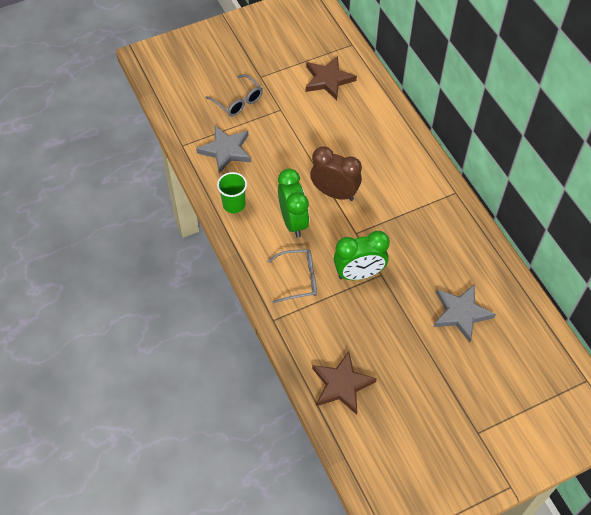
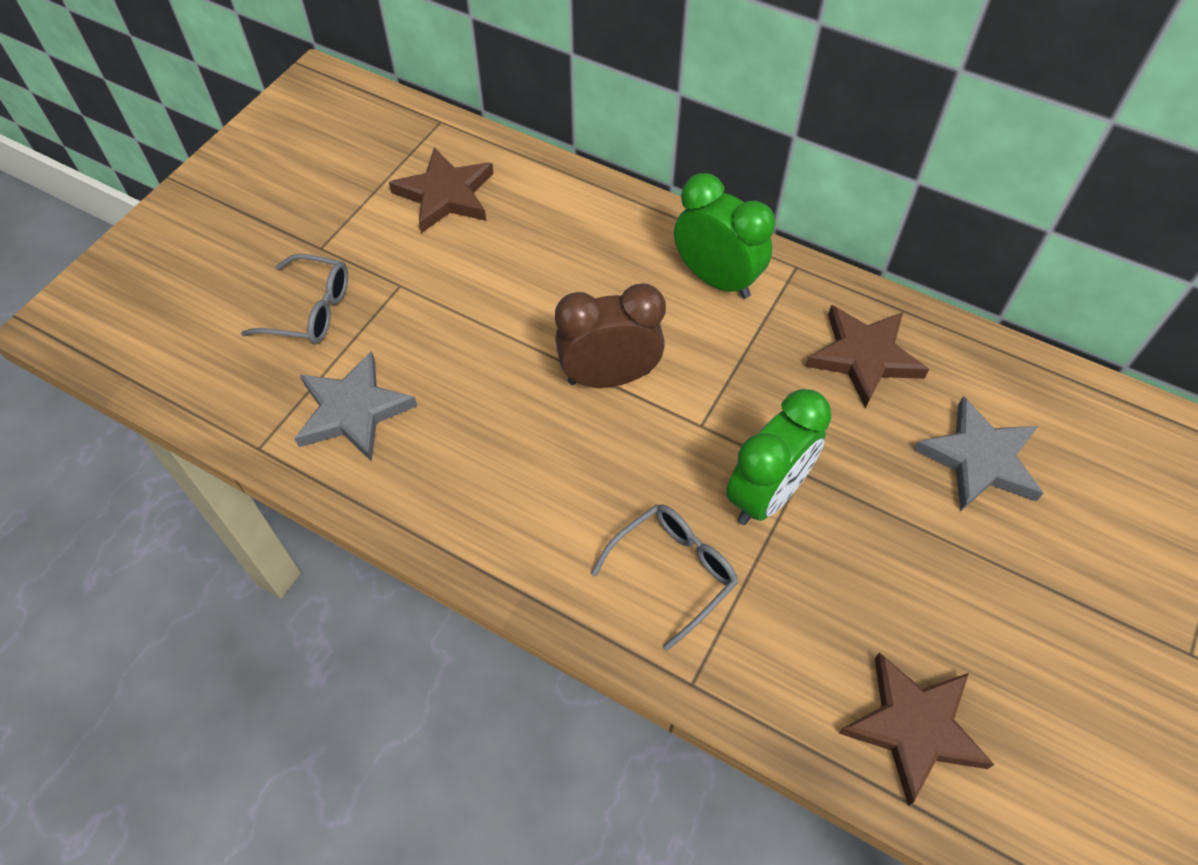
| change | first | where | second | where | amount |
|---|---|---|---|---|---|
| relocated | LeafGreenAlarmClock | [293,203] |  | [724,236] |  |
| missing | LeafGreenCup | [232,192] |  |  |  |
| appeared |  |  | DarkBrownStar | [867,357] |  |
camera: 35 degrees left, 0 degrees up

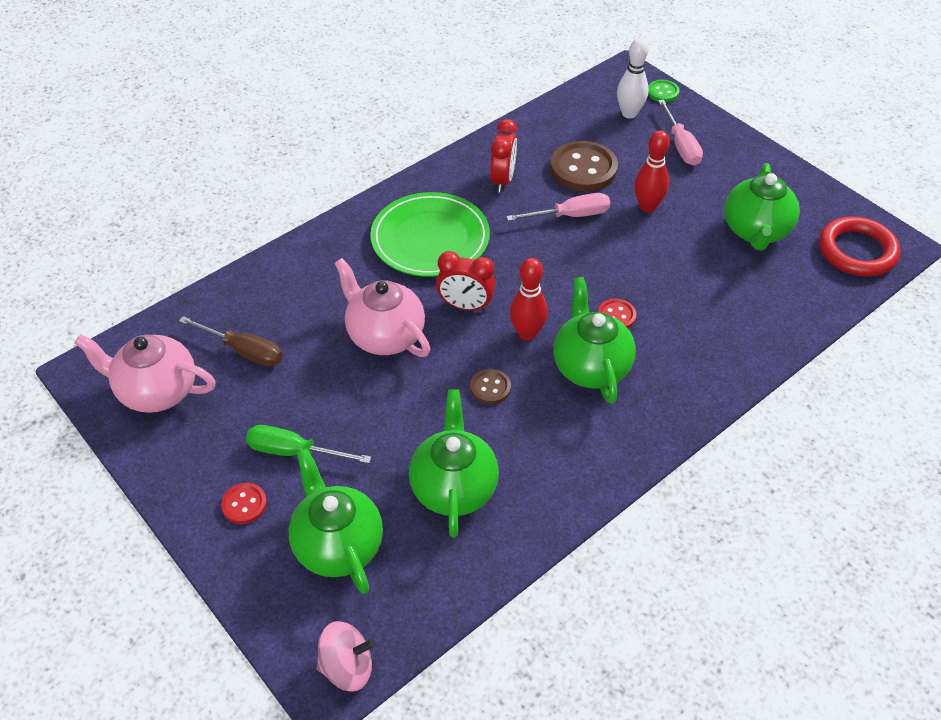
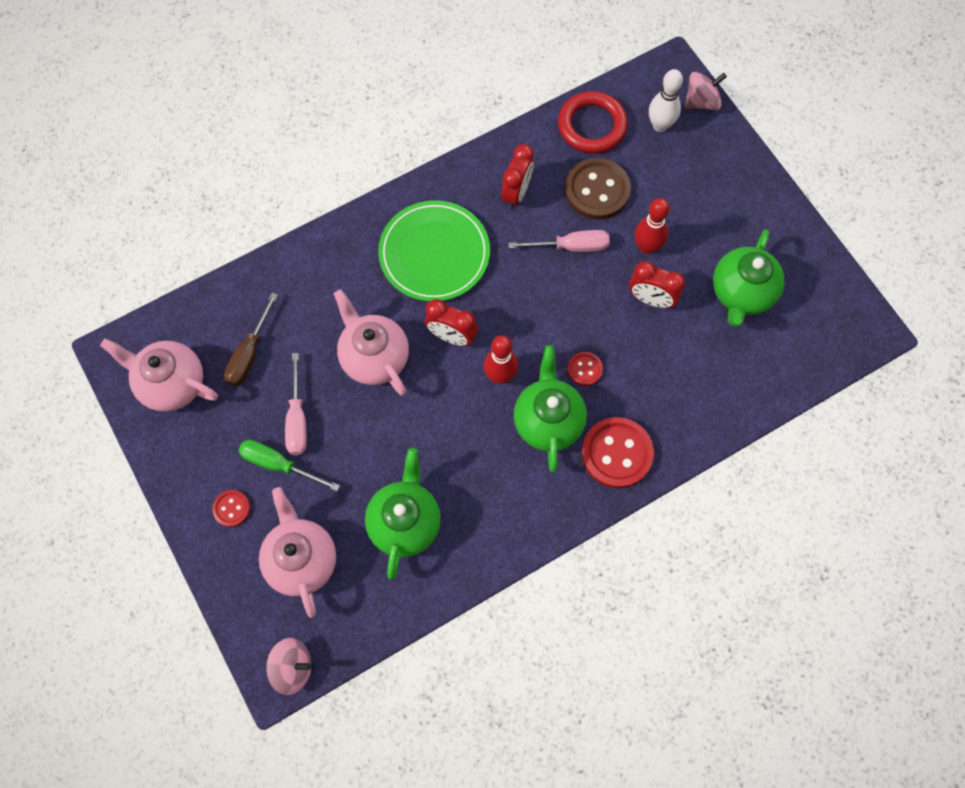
| change | first | where | second | where | amount |
|---|---|---|---|---|---|
| exchanged | LeafGreenShirtButton | [663,91] | RosyWhirligig | [706,91] |  |
| relocated | RosyHandScrewdriver | [680,132] |  | [296,404] |  |
| relocated | ScarletRing | [860,246] |  | [593,122] |  |
| spun | DarkBrownHandScrewdriver | [231,341] |  | [251,340] | 75 degrees clockwise |
| missing | DarkBrownShirtButton | [490,386] |  |  |  |
| colour | LeafGreenTeapot | [336,521] | RosyTeapot | [297,552] |  |
| appeared |  |  | ScarletAlarmClock | [657,284] |  |
| appeared |  |  | ScarletShirtButton | [618,452] |  |
camera: 10 degrees right, 20 degrees up

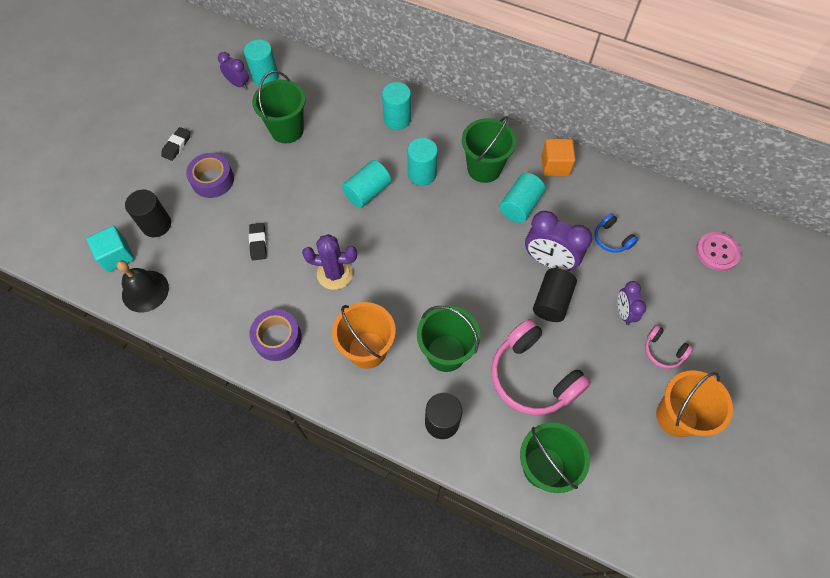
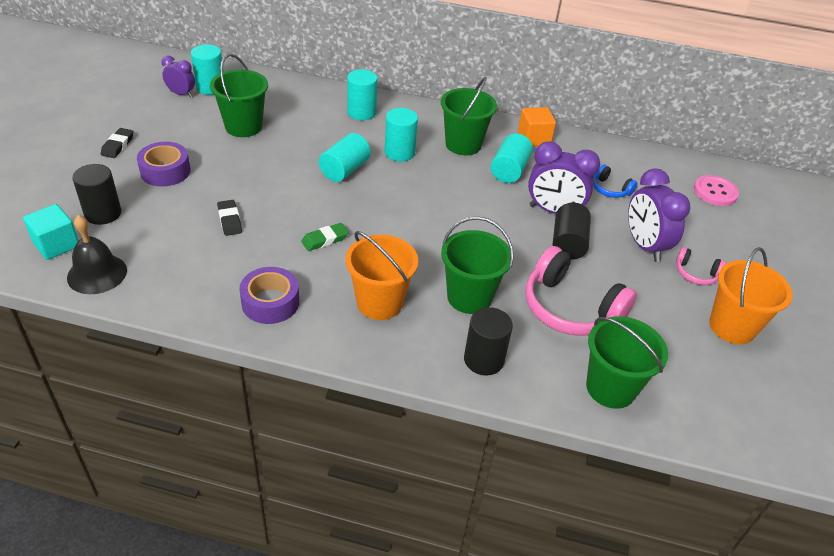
| change | first | where | second | where | amount |
|---|---|---|---|---|---|
| exchanged | RoyalPurpleCactus | [329,262] | LeafGreenPencilEraser | [325,237] |  |
| size | RoyalPurpleAlarmClock | [632,303] |  | [659,215] | x1.72 |
camera: 15 degrees left, 20 degrees down

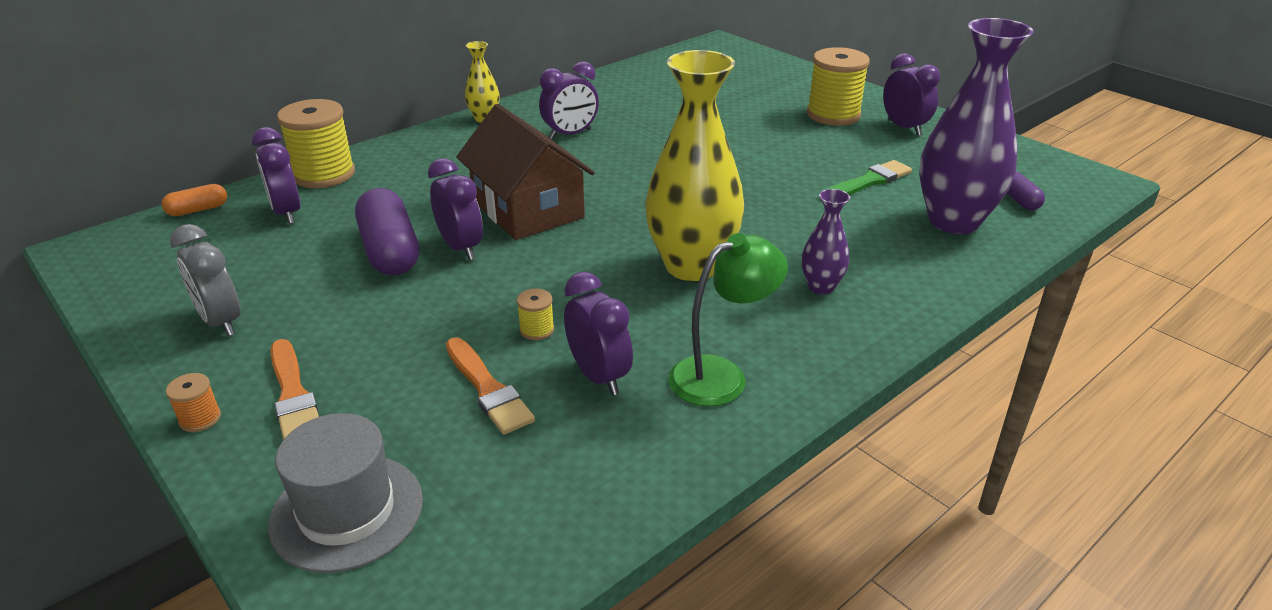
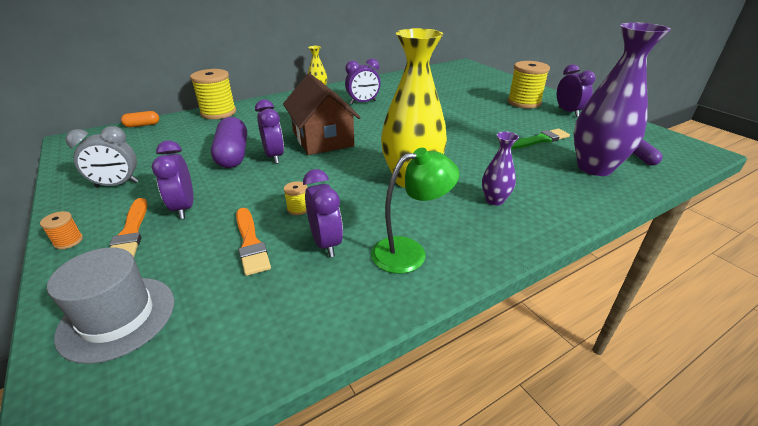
| change | first | where | second | where | amount |
|---|---|---|---|---|---|
| relocated | RoyalPurpleAlarmClock | [276,175] |  | [172,179] |  |
| spun | AshGreyAlarmClock | [205,280] |  | [102,157] | 75 degrees counterclockwise |
camera: 10 degrees right, 0 degrees up

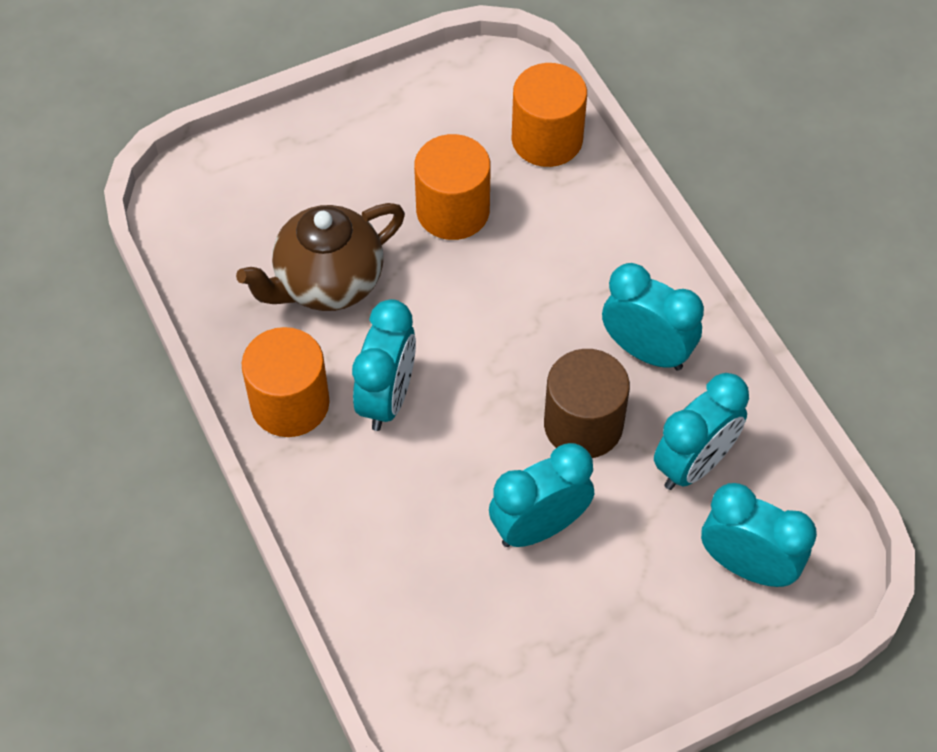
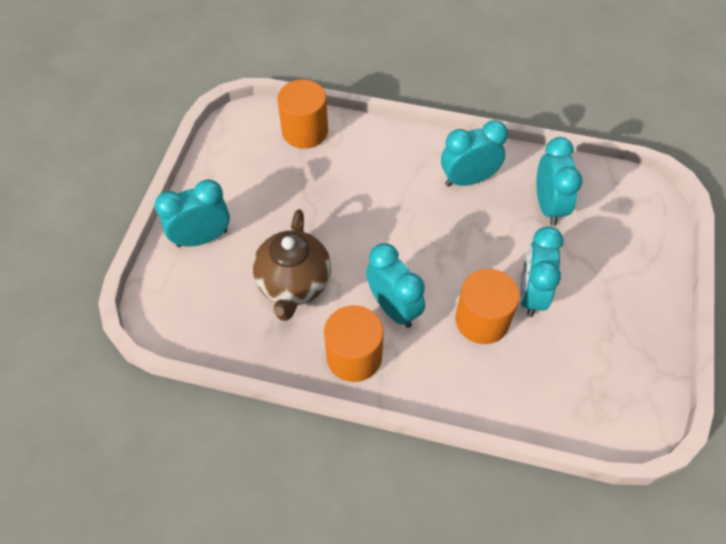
| change | first | where | second | where | amount |
|---|---|---|---|---|---|
| relocated | OrangeSolidCylinder | [452,187] |  | [487,306] |  |
| missing | DarkBrownSolidCylinder | [587,403] |  |  |  |
| relocated | TurquoiseAlarmClock | [759,535] |  | [192,213] |  |
camera: 50 degrees left, 0 degrees up

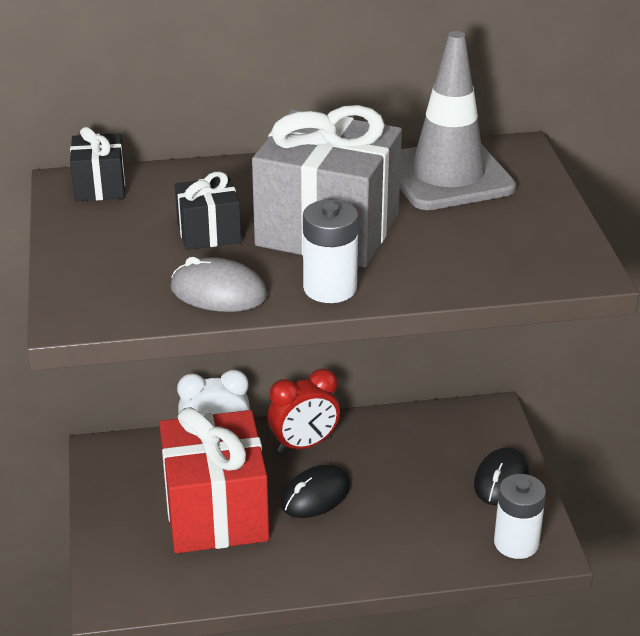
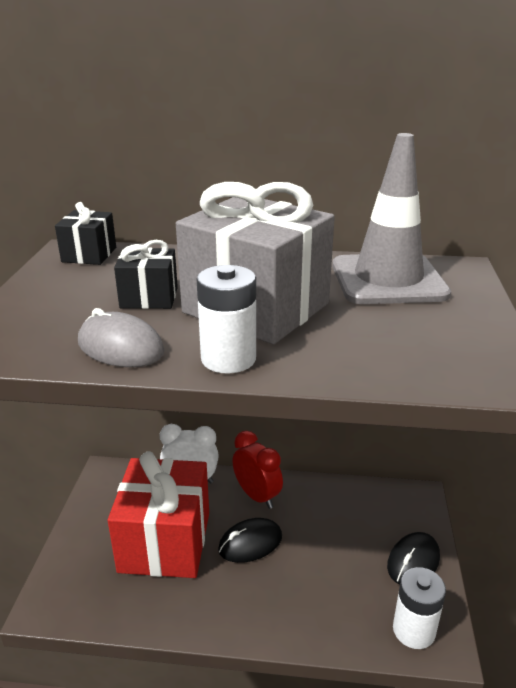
| change | first | where | second | where | amount |
|---|---|---|---|---|---|
| spun | ScarletAlarmClock | [304,411] |  | [257,470] | 120 degrees counterclockwise |
camera: 15 degrees right, 5 degrees down

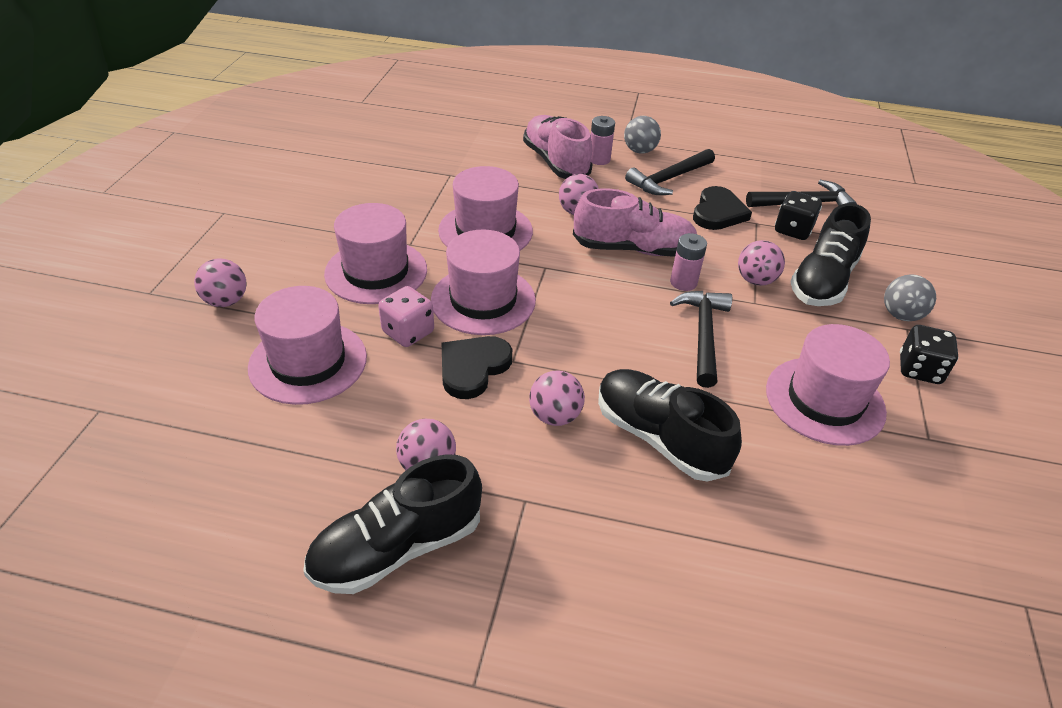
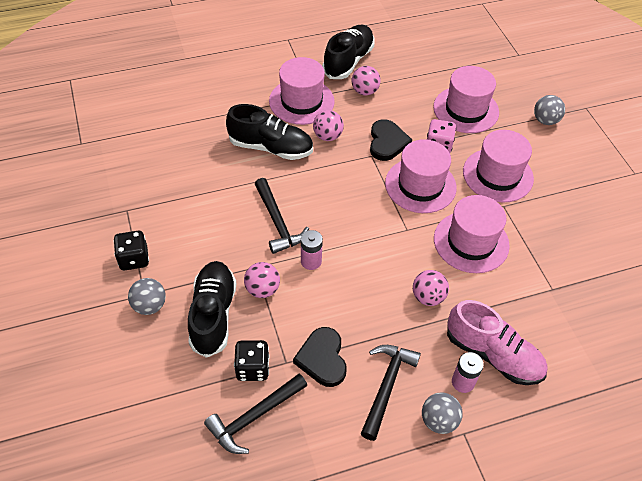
| change | first | where | second | where | amount |
|---|---|---|---|---|---|
| missing | RosyShoe | [635,222] |  |  |  |
| colour | RosySphere | [220,282] | AshGreySphere | [549,110] |  |
| relocated | RosyTopHat | [828,385] |  | [302,91] |  |
camera: 150 degrees right, 10 degrees up

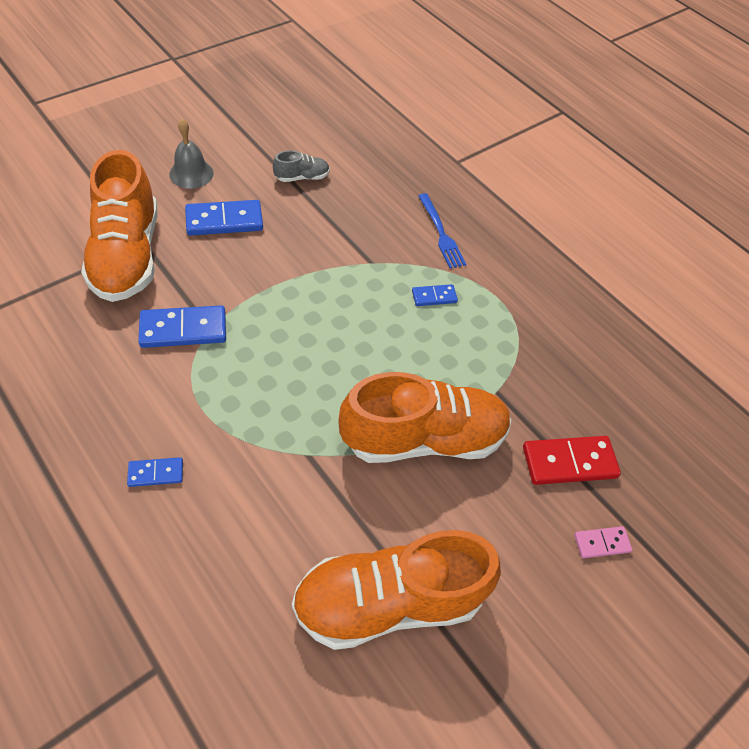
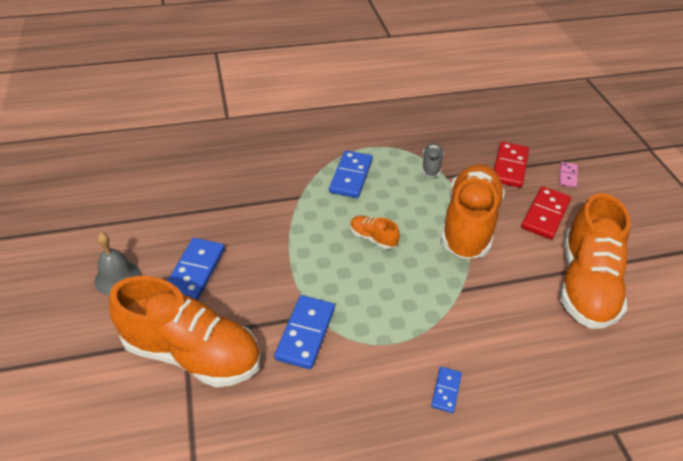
| change | first | where | second | where | amount |
|---|---|---|---|---|---|
| relocated | AshGreyShoe | [301,166] |  | [433,160] |  |
| missing | BlueDinnerFork | [442,230] |  |  |  |
| size | BlueDominoTile | [435,295] |  | [351,174] | x1.81 |
| appeared |  |  | ScarletDominoTile | [546,212] |  |
| appeared |  |  | OrangeShoe | [375,232] |  |
camera: 60 degrees left, 10 degrees down

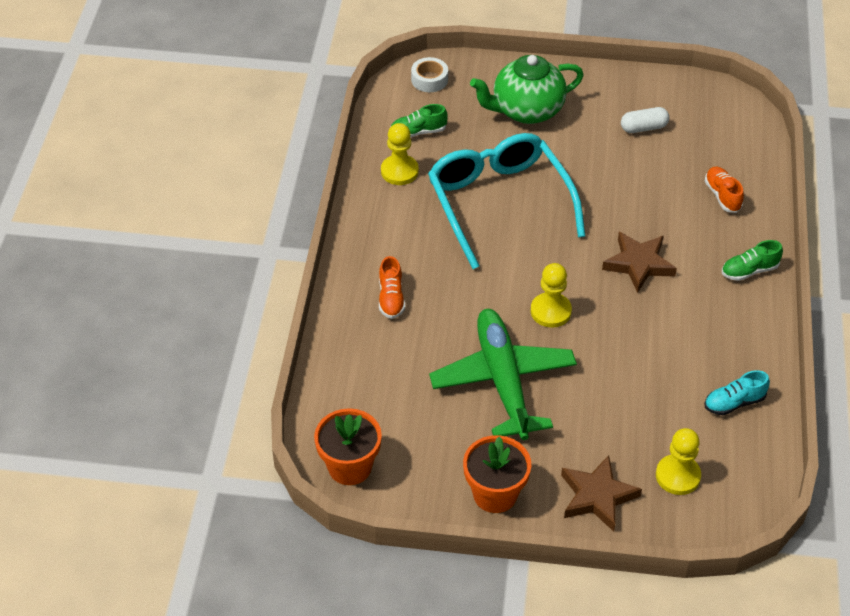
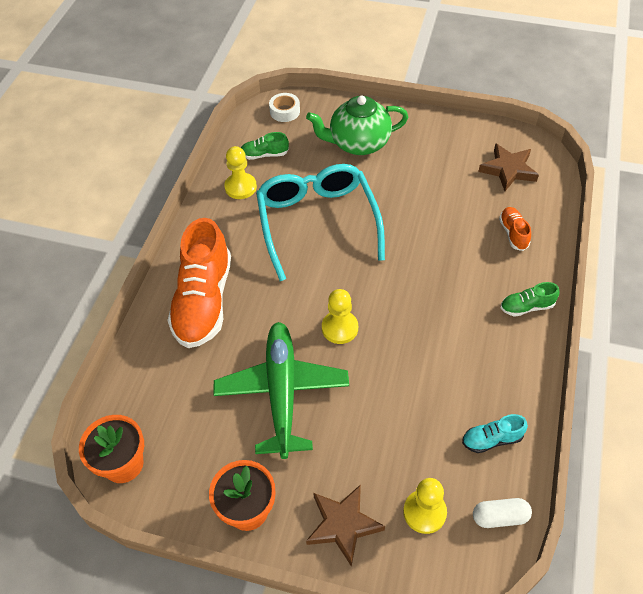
| change | first | where | second | where | amount |
|---|---|---|---|---|---|
| relocated | PureWhiteCapsule | [645,120] |  | [502,513] |  |
| relocated | DarkBrownStar | [639,262] |  | [508,167] |  |
| size | OrangeShoe | [392,287] |  | [199,283] | x2.25 |
camera: 10 degrees right, 5 degrees up

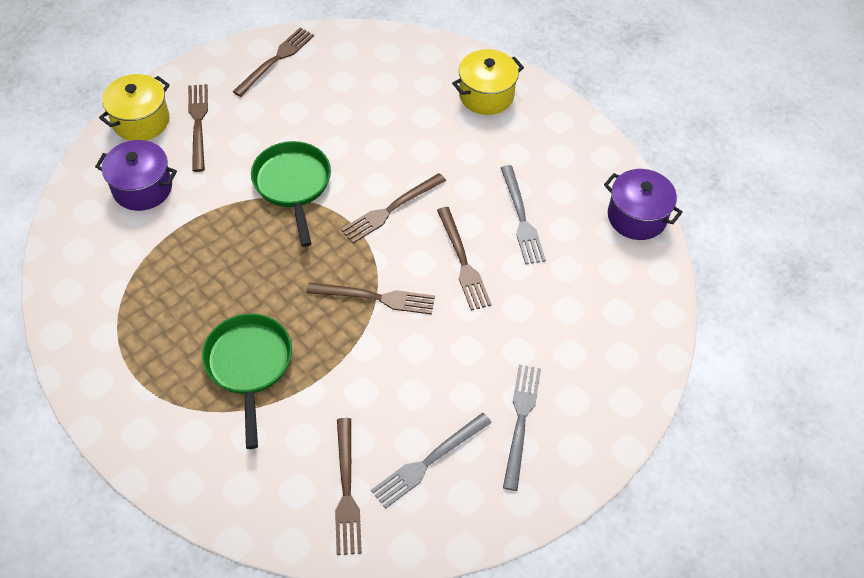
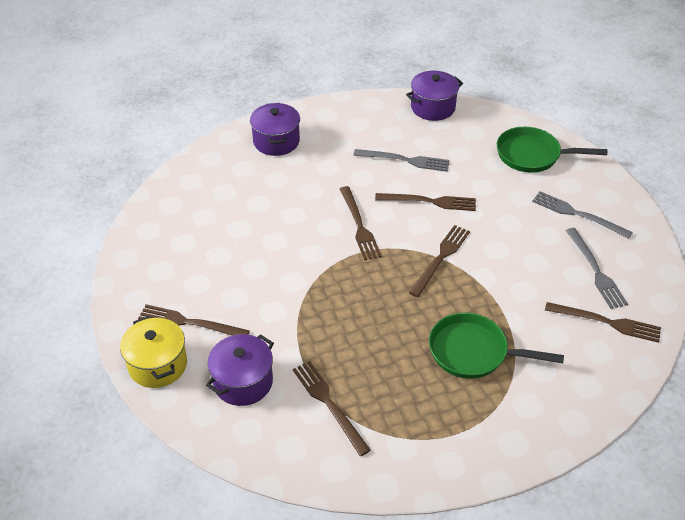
| change | first | where | second | where | amount |
|---|---|---|---|---|---|
| relocated | DarkBrownDinnerFork | [273,62] |  | [332,408] |  |
| colour | GoldenCookingPot | [488,82] | RoyalPurpleCookingPot | [275,129] |  |
| relocated | LeafGreenFryingPan | [291,194] |  | [552,150] |  |
camera: 65 degrees left, 10 degrees down

